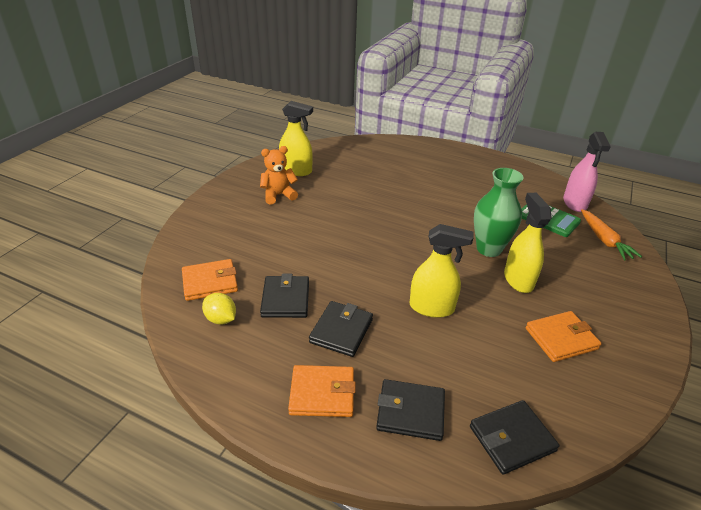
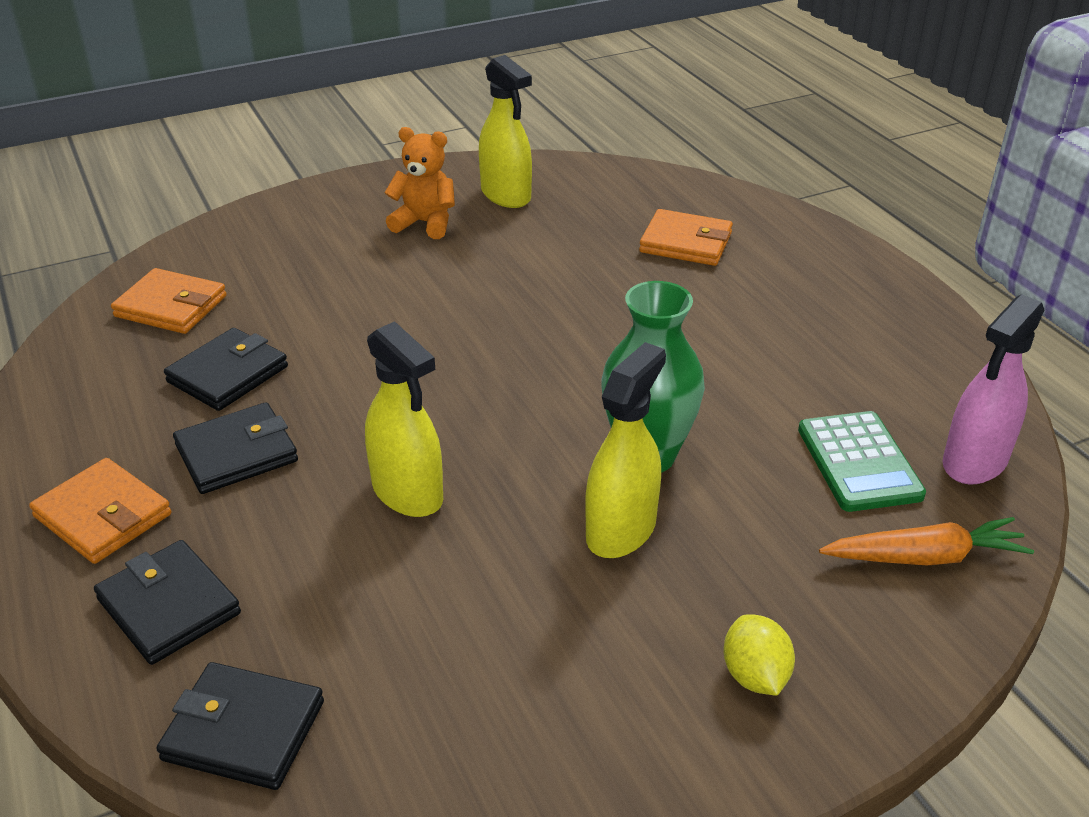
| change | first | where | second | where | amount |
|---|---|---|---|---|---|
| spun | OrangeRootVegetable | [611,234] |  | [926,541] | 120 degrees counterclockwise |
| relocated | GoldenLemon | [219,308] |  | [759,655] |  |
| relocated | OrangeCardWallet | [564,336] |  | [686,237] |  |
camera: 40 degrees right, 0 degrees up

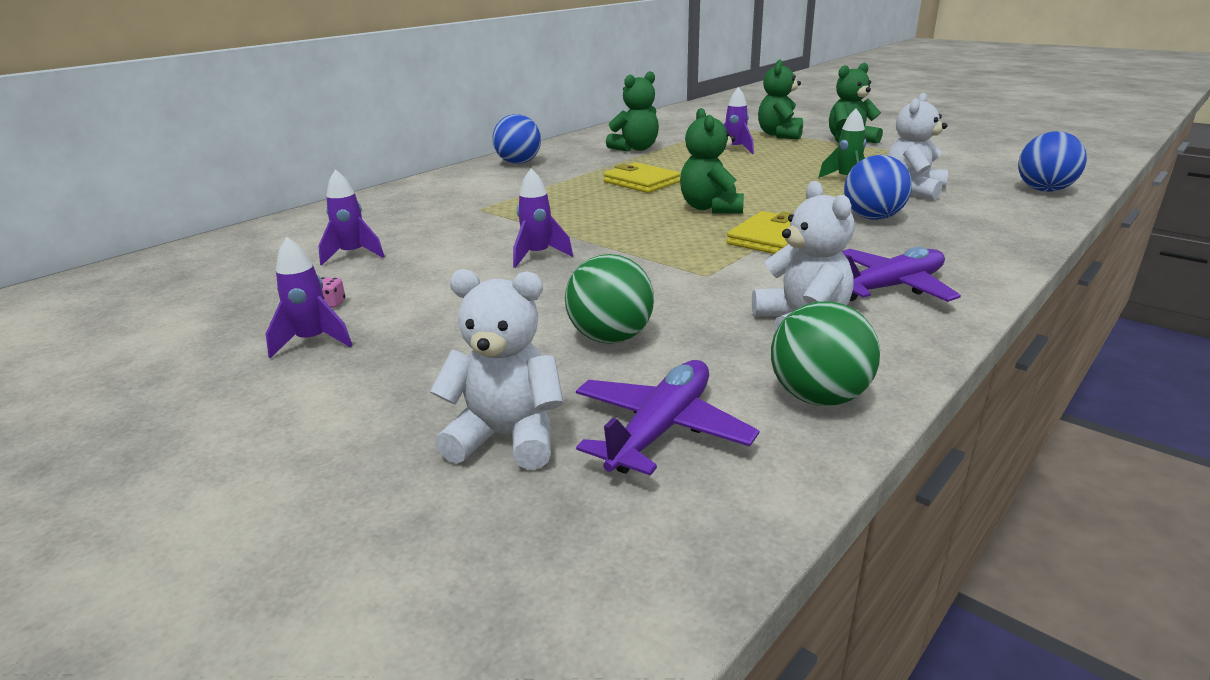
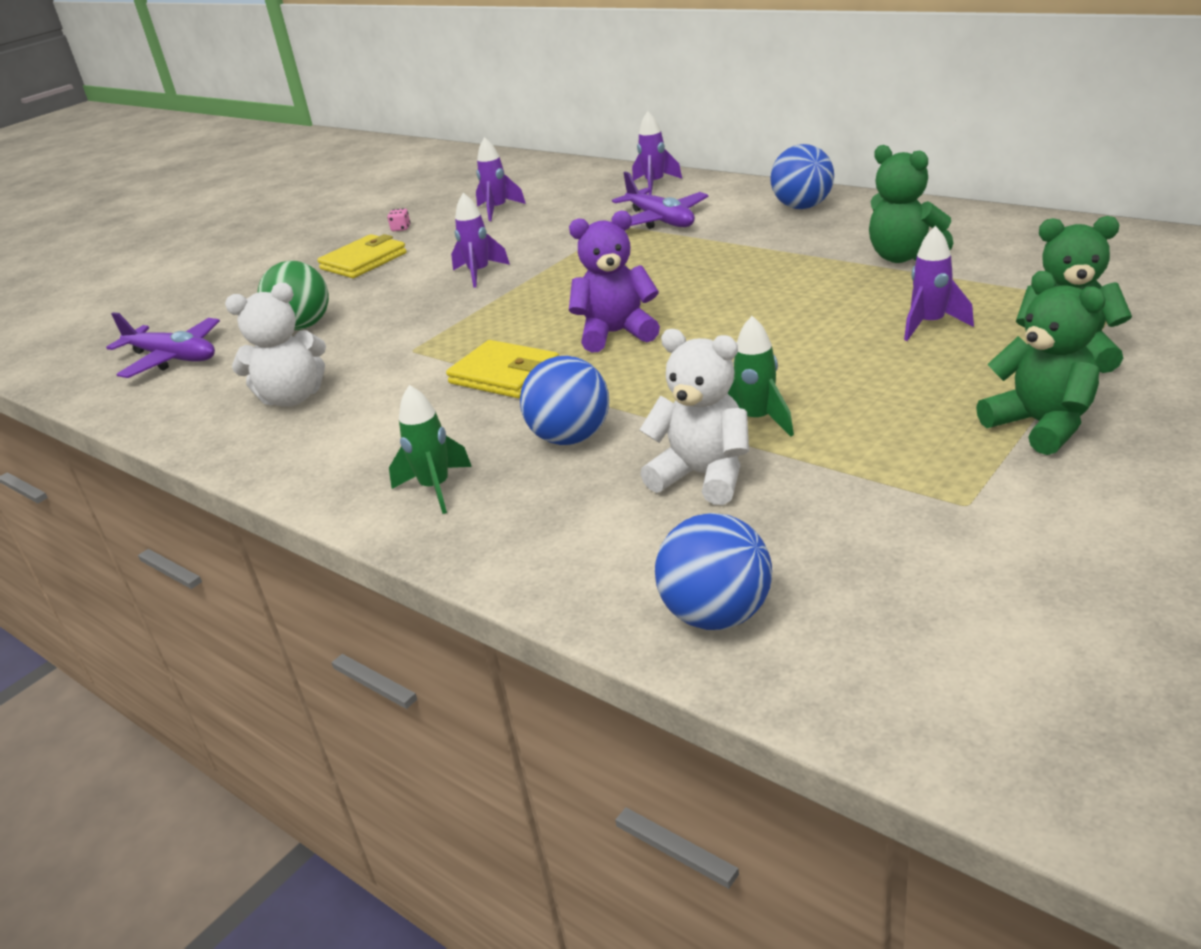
| change | first | where | second | where | amount |
|---|---|---|---|---|---|
| colour | LeafGreenTeddyBear | [712,161] | RoyalPurpleTeddyBear | [614,282] |  |
| relocated | GoldenCardWallet | [642,177] |  | [362,256] |  |
| relocated | RoyalPurpleRocket | [309,297] |  | [657,153] |  |
| relocated | RoyalPurpleToyPlane | [901,274] |  | [660,200] |  |
| missing | PureWhiteTeddyBear | [497,369] |  |  |  |
| missing | LeafGreenSphere | [825,353] |  |  |  |
| appeared |  |  | LeafGreenRocket | [430,449] |  |
camera: 90 degrees right, 5 degrees up

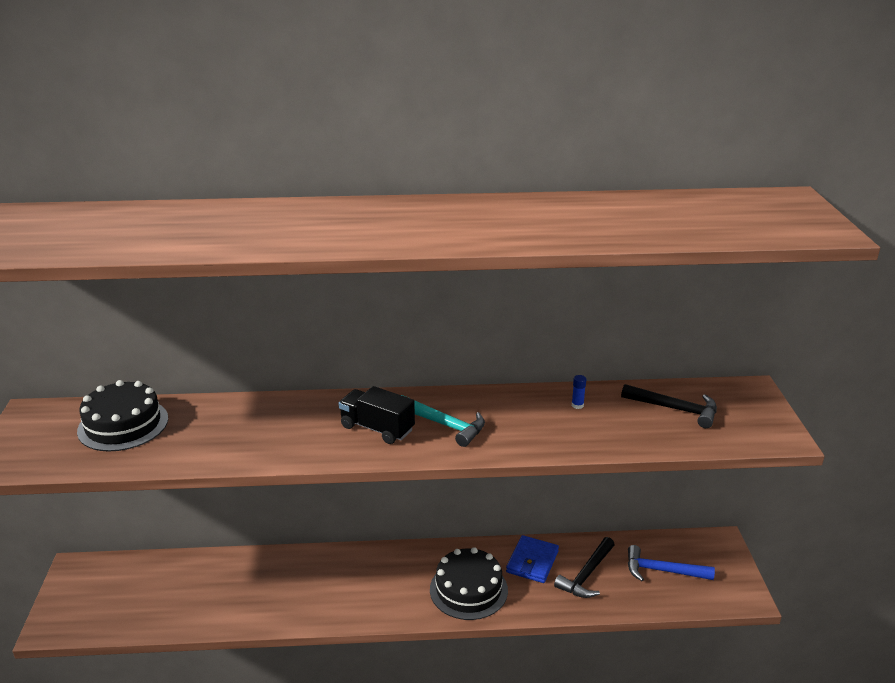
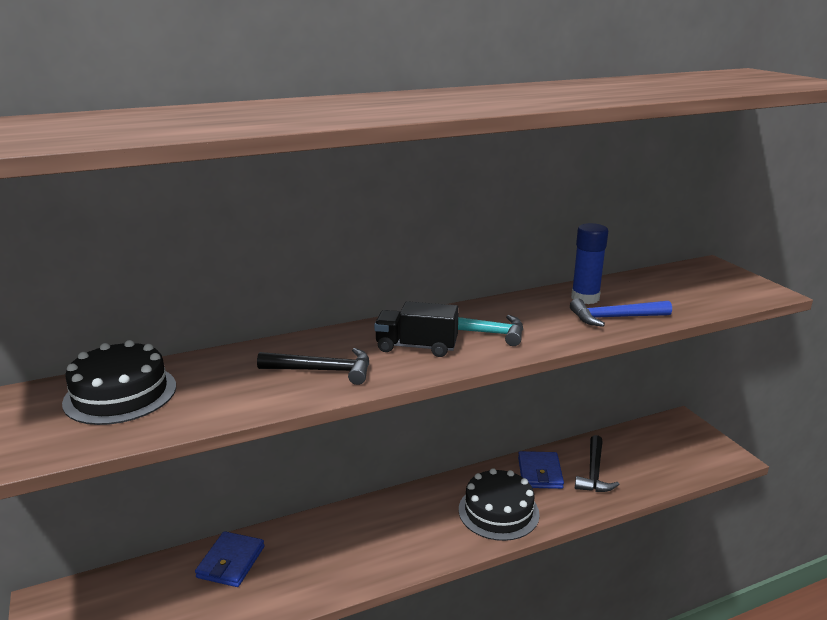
| change | first | where | second | where | amount |
|---|---|---|---|---|---|
| size | BlueStickOfGlue | [579,392] |  | [589,263] | x2.31 |
| relocated | JetBlackClawHammer | [669,406] |  | [313,366] |  |
| relocated | BlueClawHammer | [671,563] |  | [621,312] |  |
| appeared |  |  | BlueCardWallet | [230,559] |  |
camera: 20 degrees left, 5 degrees down

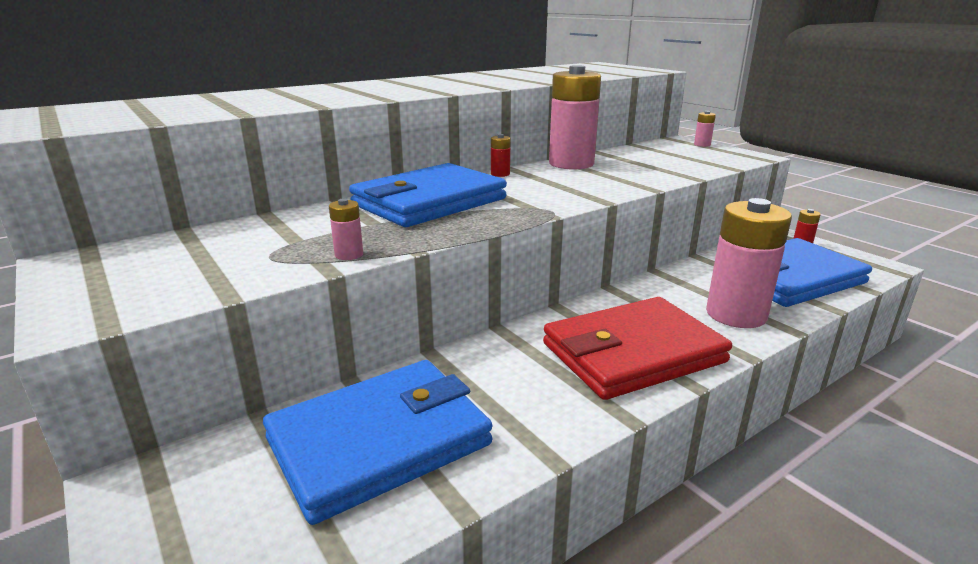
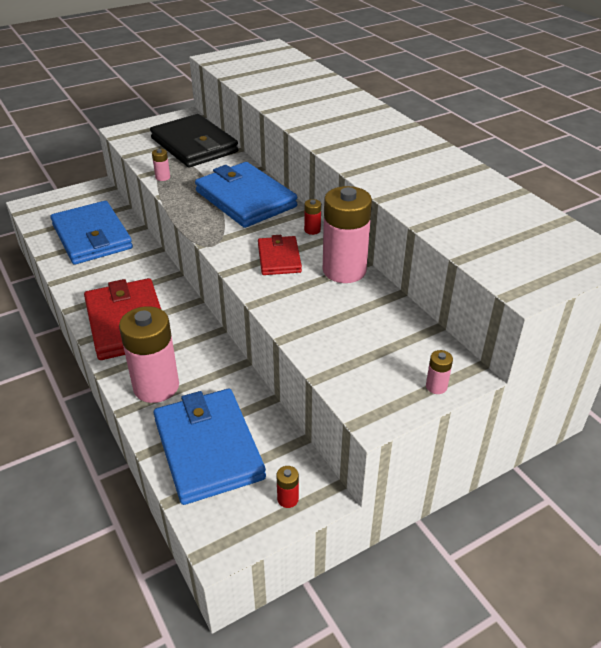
| change | first | where | second | where | amount |
|---|---|---|---|---|---|
| appeared |  |  | JetBlackCardWallet | [194,140] |  |
| appeared |  |  | ScarletCardWallet | [280,255] |  |
camera: 95 degrees right, 15 degrees up

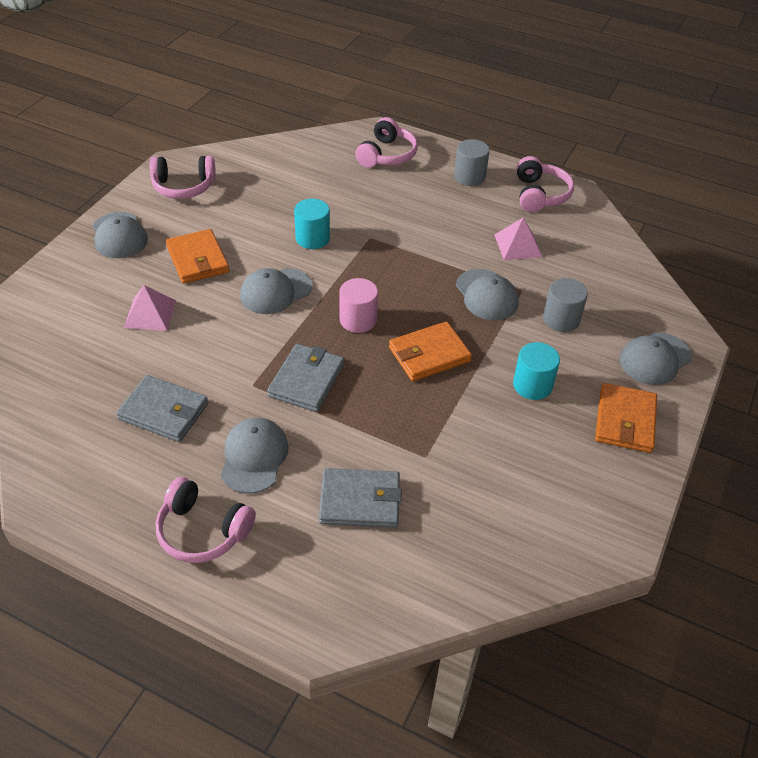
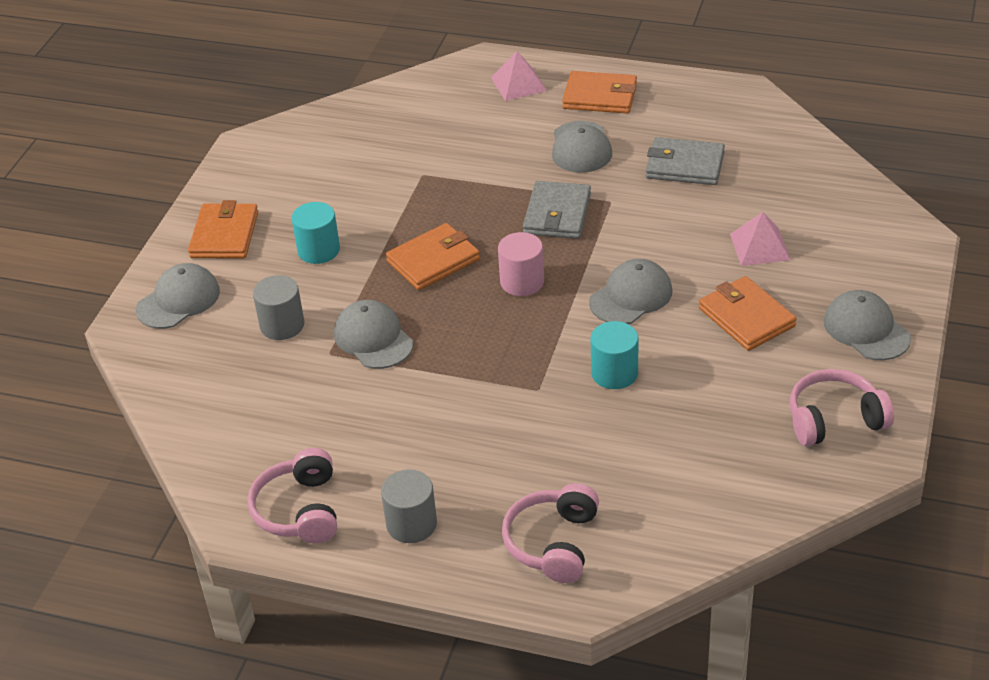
| change | first | where | second | where | amount |
|---|---|---|---|---|---|
| relocated | RosyPyramid | [518,238] |  | [519,76] |  |
| missing | AshGreyCardWallet | [360,498] |  |  |  |
| exchanged | RosyOverEarHeadphones | [206,520] | OrangeCardWallet | [599,92] |  |
camera: 175 degrees right, 5 degrees down

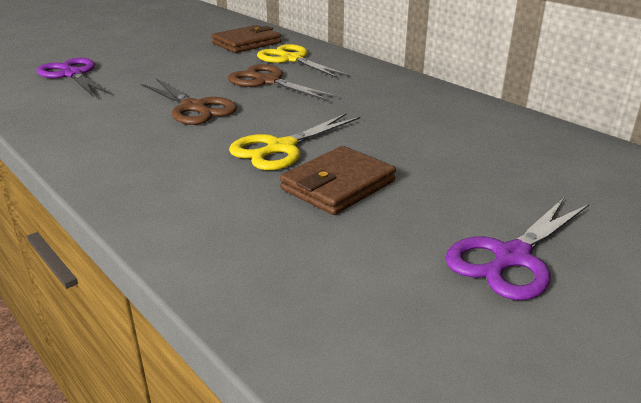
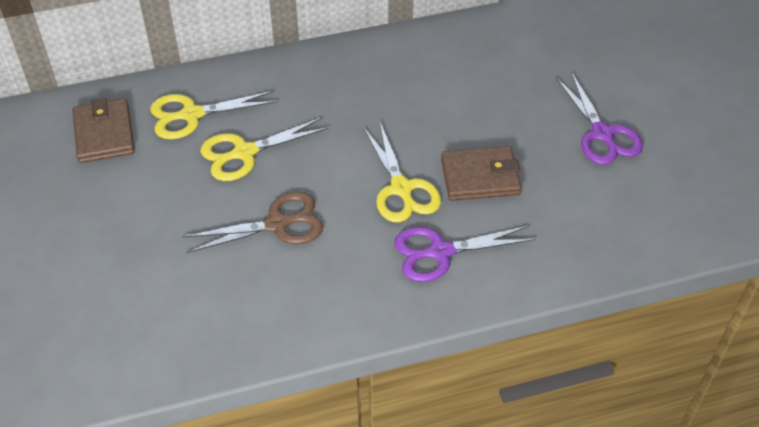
| change | first | where | second | where | amount |
|---|---|---|---|---|---|
| relocated | RoyalPurplePairOfScissors | [73,77] |  | [465,254] |  |
| colour | DarkBrownPairOfScissors | [283,82] | GoldenPairOfScissors | [264,149] |  |
| spun | DarkBrownCardWallet | [338,180] |  | [481,173] | 75 degrees counterclockwise |
camera: 65 degrees left, 20 degrees up

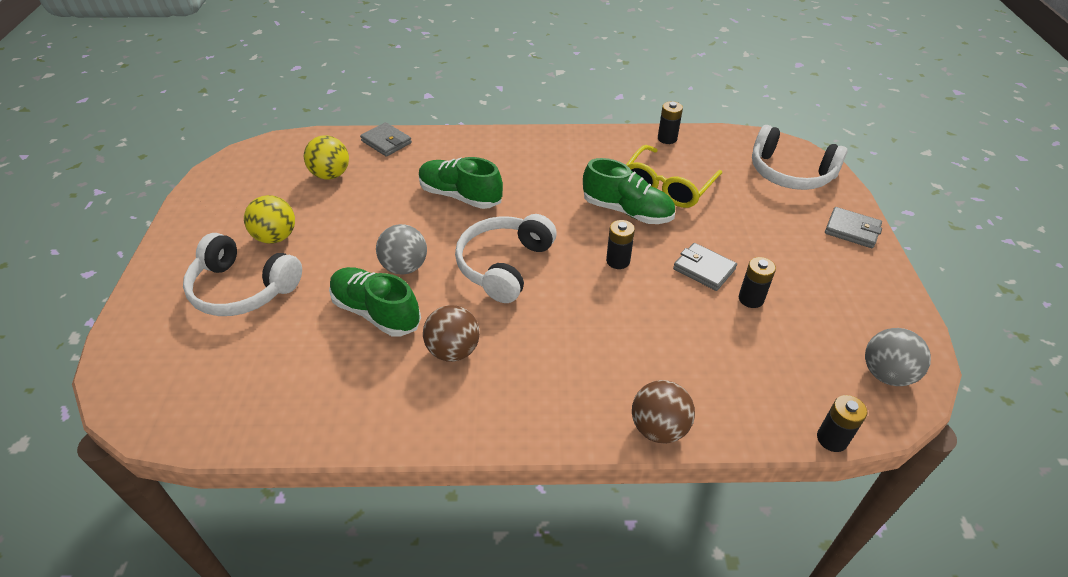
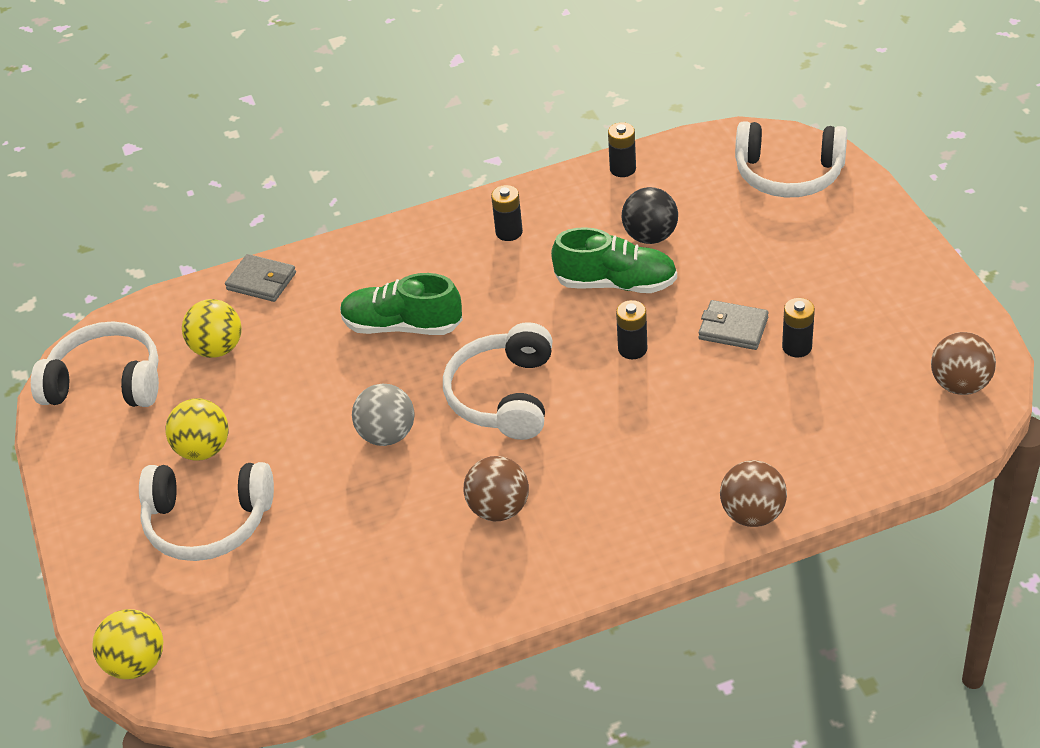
| change | first | where | second | where | amount |
|---|---|---|---|---|---|
| exchanged | GoldenSpectacles | [674,176] | JetBlackSphere | [650,215] |  |
| missing | AshGreyCardWallet | [853,227] |  |  |  |
| missing | LeafGreenShoe | [375,302] |  |  |  |
| colour | AshGreySphere | [898,357] | DarkBrownSphere | [963,363] |  |
| relocated | JetBlackBattery | [842,423] |  | [507,213] |  |
| appeared |  |  | PureWhiteOverEarHeadphones | [95,364] |  |
| appeared |  |  | GoldenSphere | [127,644] |  |
camera: 15 degrees left, 0 degrees up

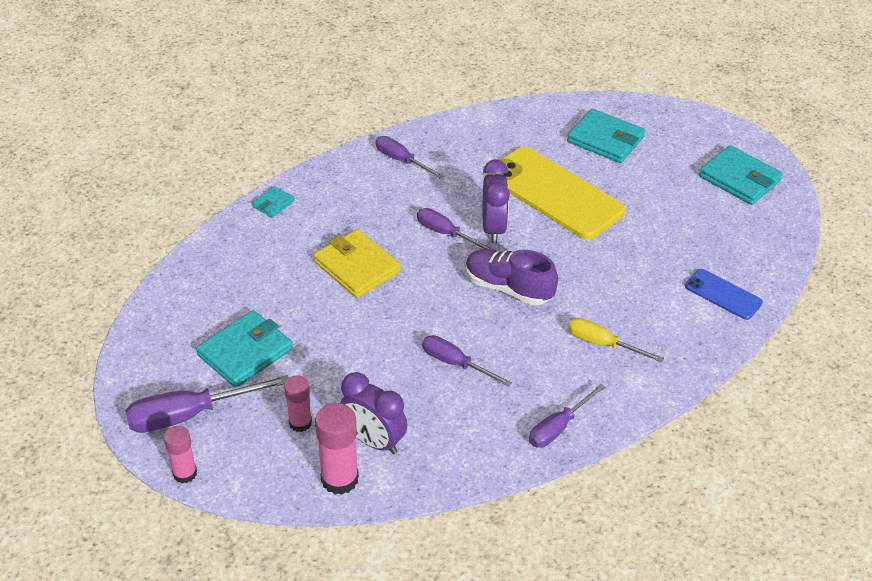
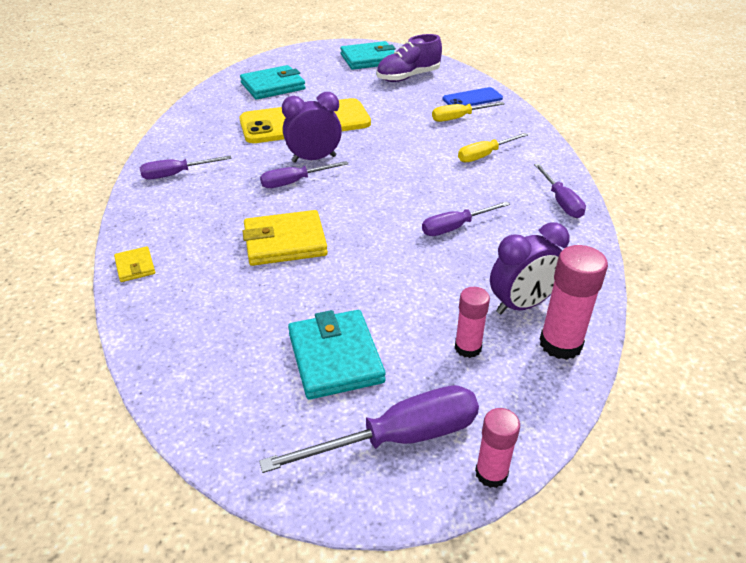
| change | first | where | second | where | amount |
|---|---|---|---|---|---|
| spun | RoyalPurpleAlarmClock | [496,201] |  | [312,127] | 45 degrees counterclockwise |
| colour | TurquoiseCardWallet | [273,202] | GoldenCardWallet | [134,264] |  |
| relocated | RoyalPurpleShoe | [511,277] |  | [409,58] |  |
| spun | RoyalPurpleHandScrewdriver | [207,404] |  | [369,429] | 120 degrees counterclockwise |
| appeared |  |  | GoldenHandScrewdriver | [468,112] |  |
camera: 60 degrees left, 5 degrees down

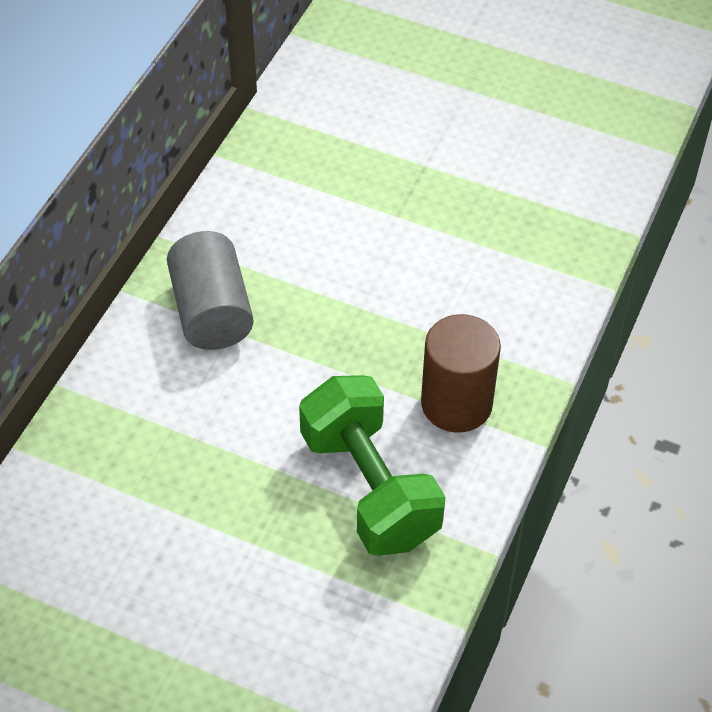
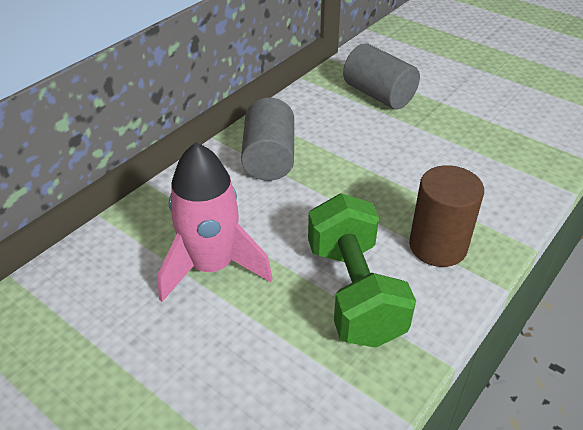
| change | first | where | second | where | amount |
|---|---|---|---|---|---|
| appeared |  |  | AshGreySolidCylinder | [381,76] |  |
| appeared |  |  | RosyRocket | [215,222] |  |
camera: 15 degrees right, 10 degrees down

